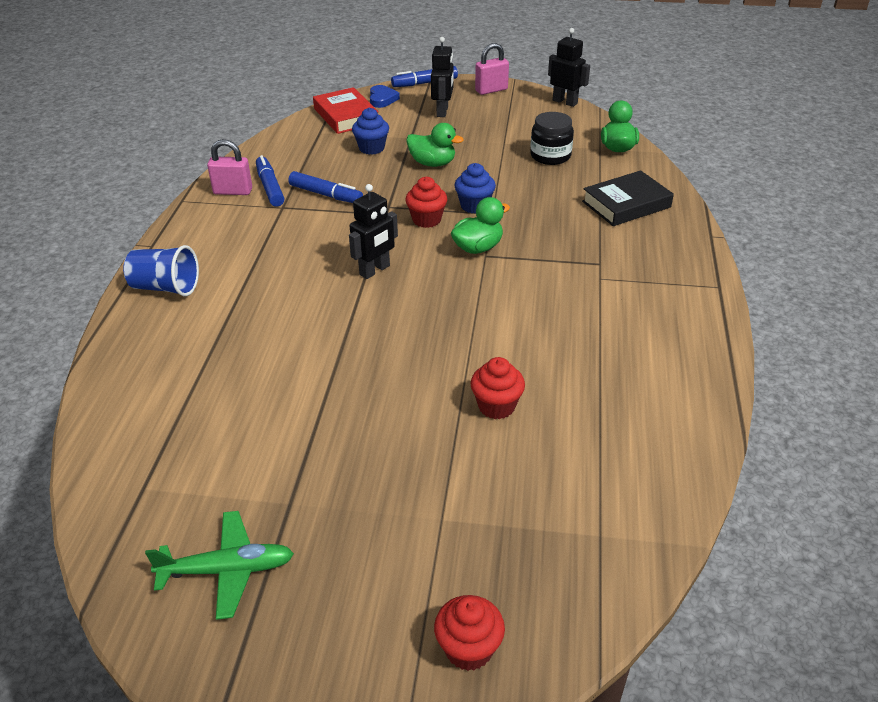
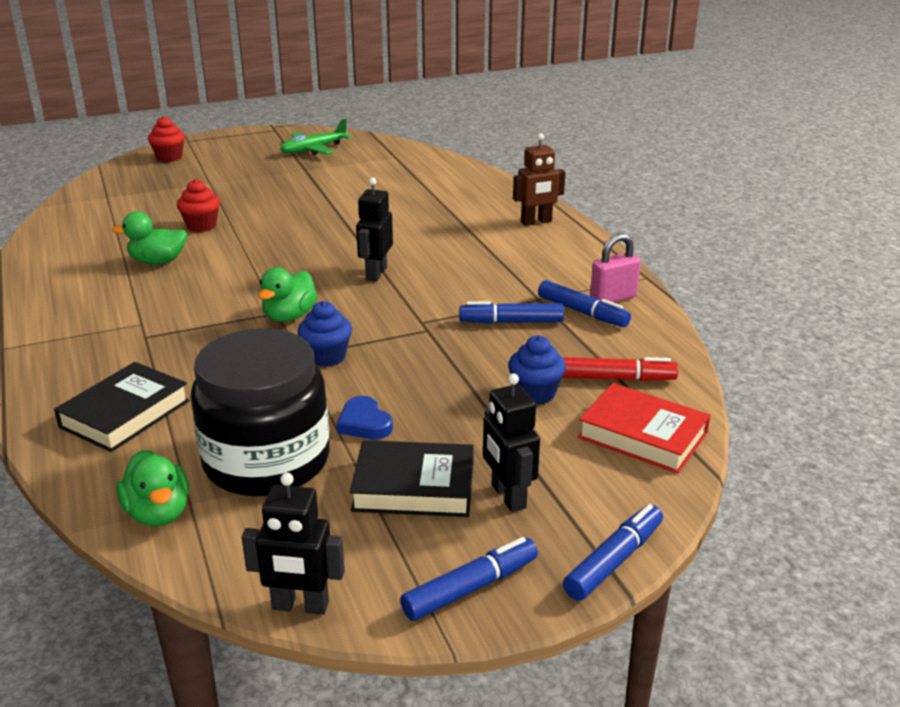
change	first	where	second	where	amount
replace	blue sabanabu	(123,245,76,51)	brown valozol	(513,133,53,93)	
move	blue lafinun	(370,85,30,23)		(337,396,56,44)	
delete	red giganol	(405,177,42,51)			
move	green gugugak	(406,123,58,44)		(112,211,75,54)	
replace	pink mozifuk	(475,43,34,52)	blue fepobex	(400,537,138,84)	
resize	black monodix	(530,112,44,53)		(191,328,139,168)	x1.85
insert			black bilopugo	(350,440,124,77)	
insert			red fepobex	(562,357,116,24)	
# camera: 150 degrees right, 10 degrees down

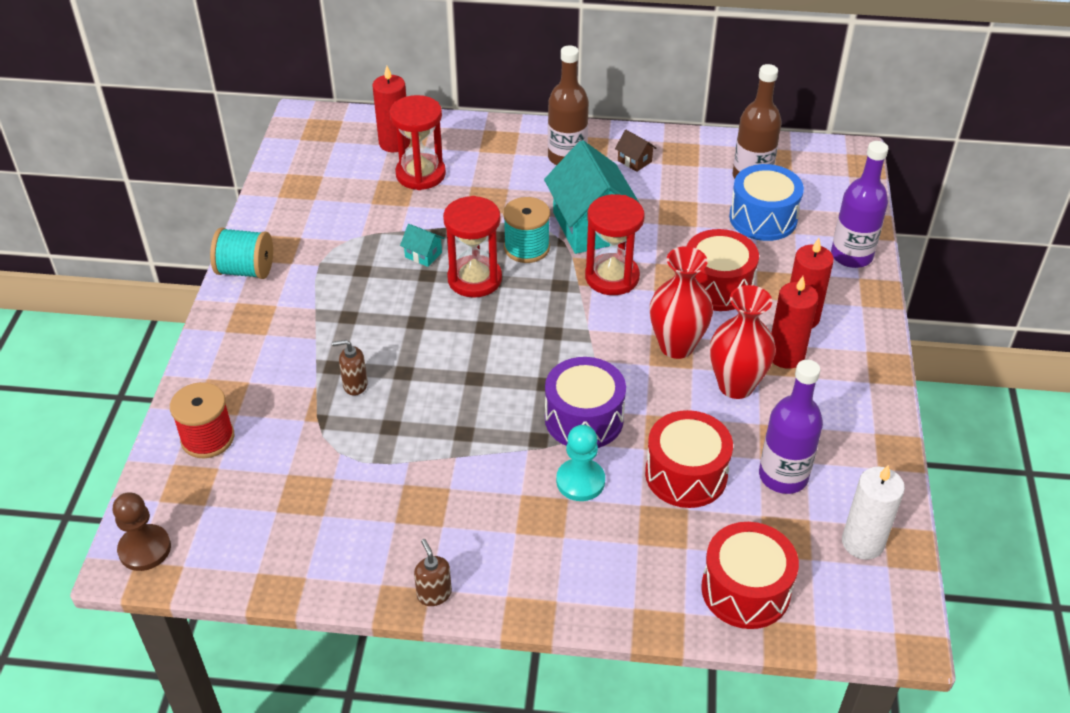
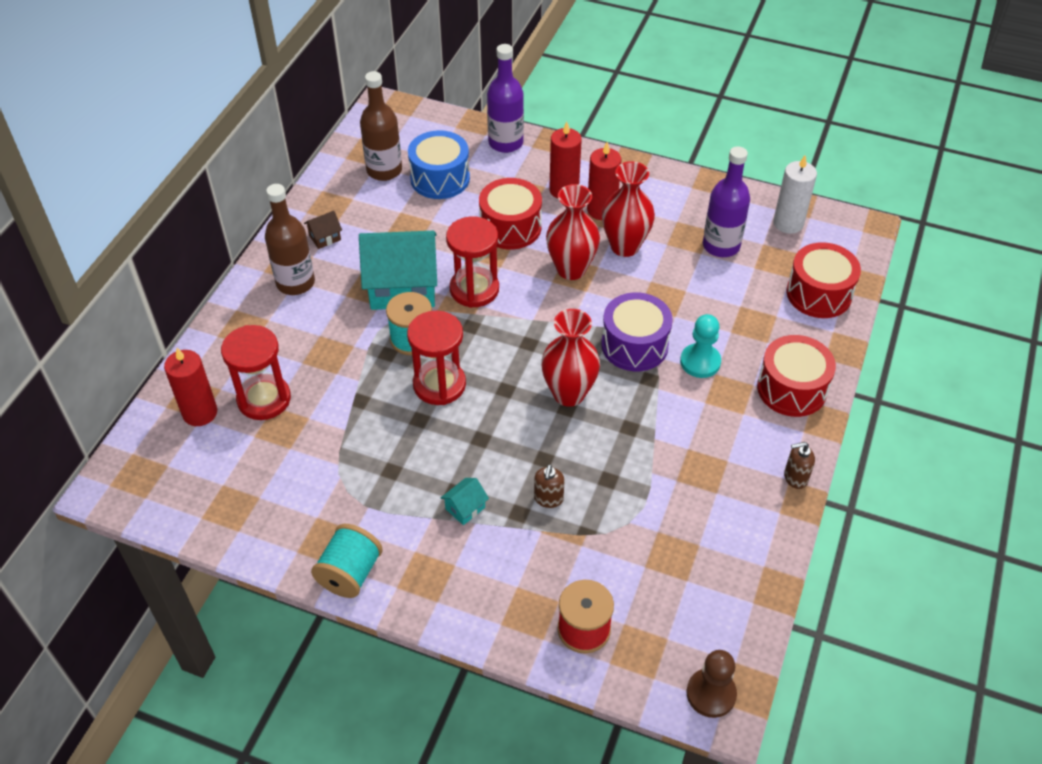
change	first	where	second	where	amount
move	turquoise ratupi	(400,224,45,43)		(441,478,48,47)	
move	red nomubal	(645,410,88,98)		(757,335,79,82)	
insert			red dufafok	(541,309,59,98)	
# camera: 75 degrees left, 5 degrees up

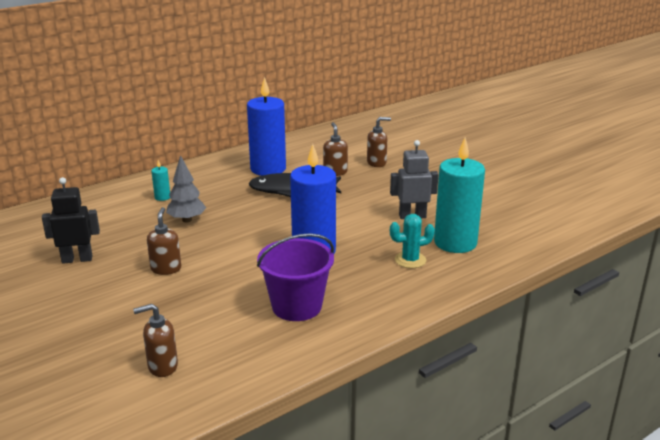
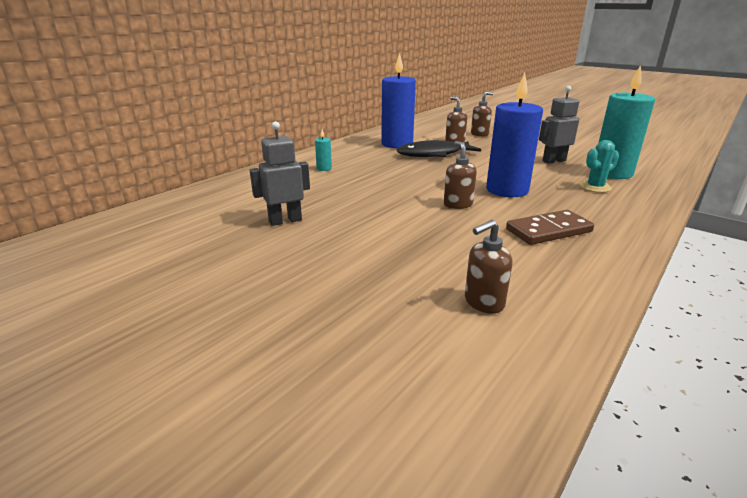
change	first	where	second	where	amount
recolor	black valozol	(42,177,58,87)	grey valozol	(250,121,60,105)	
move	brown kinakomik	(147,207,34,68)		(444,141,33,68)	
delete	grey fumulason	(166,155,40,67)			
replace	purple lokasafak	(257,233,77,88)	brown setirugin	(506,210,88,35)	
# camera: 15 degrees left, 0 degrees up

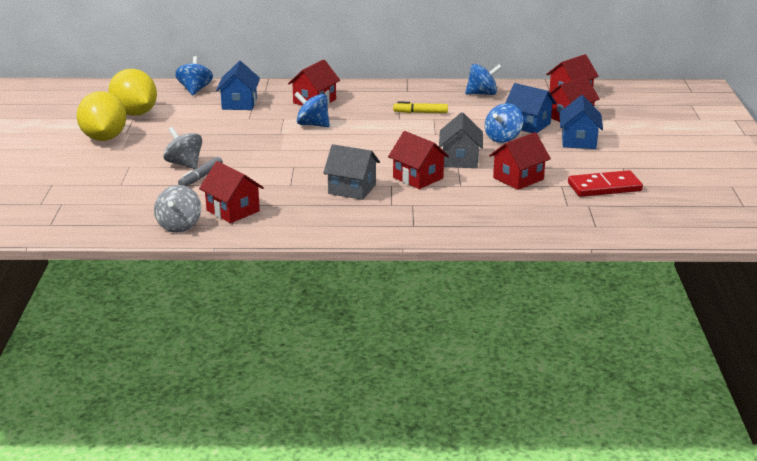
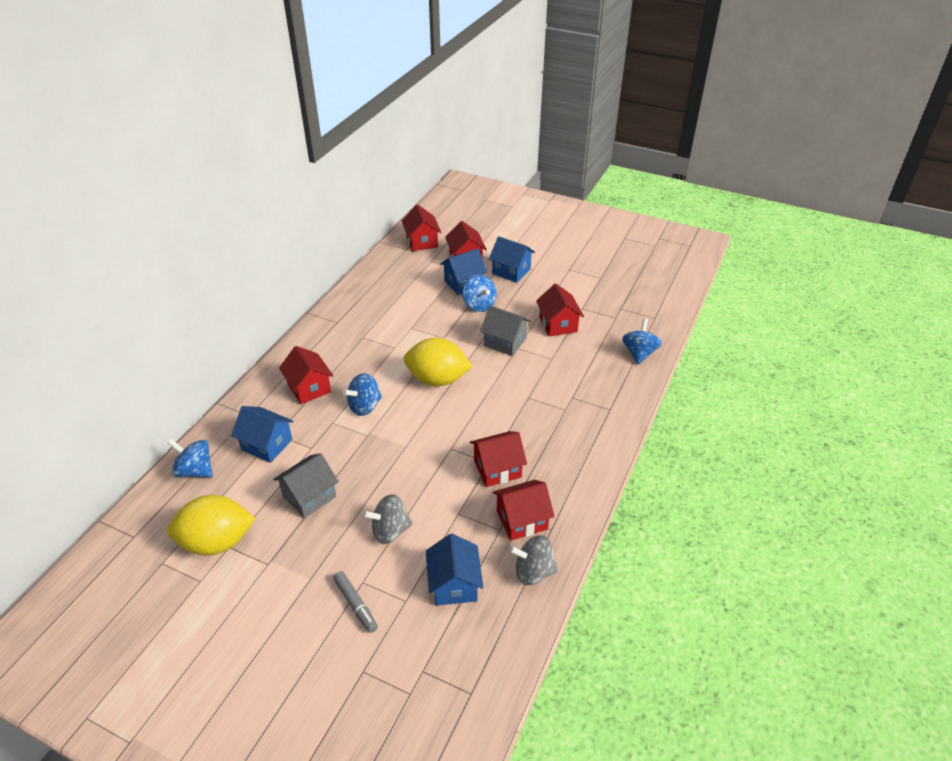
change	first	where	second	where	amount
move	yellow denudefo	(76,91,50,50)		(404,338,69,48)	
rotate	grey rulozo	(154,185,47,48)		(509,535,49,50)	150 degrees clockwise
move	grey fepobex	(178,157,45,29)		(333,571,45,62)	
move	grey ratupi	(323,144,57,56)		(273,453,66,65)	
move	red ratupi	(388,131,61,58)		(470,431,57,56)	
delete	yellow fepobex	(393,102,55,11)			
move	blue rulozo	(465,64,37,31)		(622,319,40,46)	
delete	red setirugin	(568,170,75,27)			
insert			blue ratupi	(426,534,57,72)	
# camera: 65 degrees left, 15 degrees up

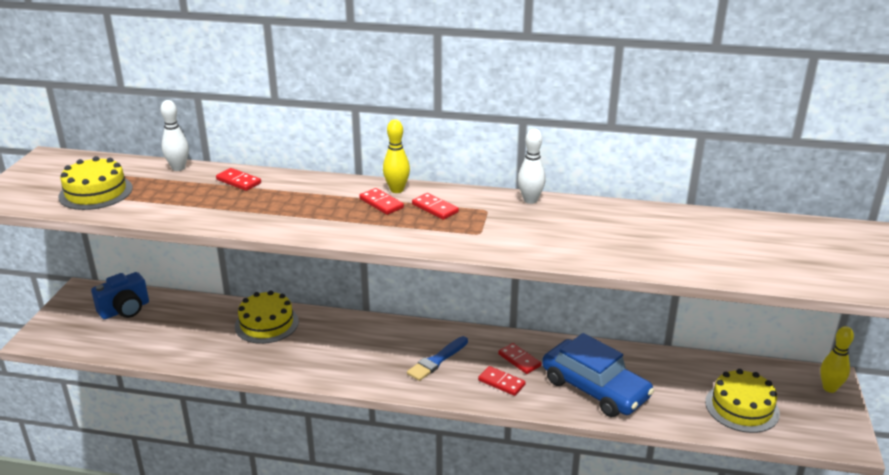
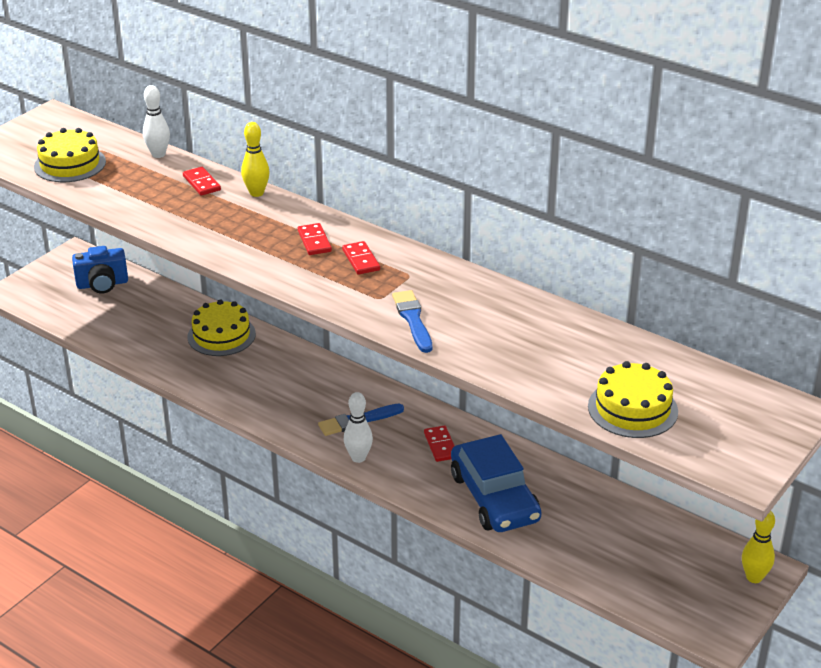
change	first	where	second	where	amount
move	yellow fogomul	(383,119,27,74)		(241,122,29,75)	
delete	red setirugin	(478,366,48,30)			
move	white fogomul	(518,129,28,75)		(344,392,29,71)	
move	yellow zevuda	(705,369,75,64)		(588,361,90,77)	
insert			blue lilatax	(392,290,40,63)	
# camera: 25 degrees right, 5 degrees up

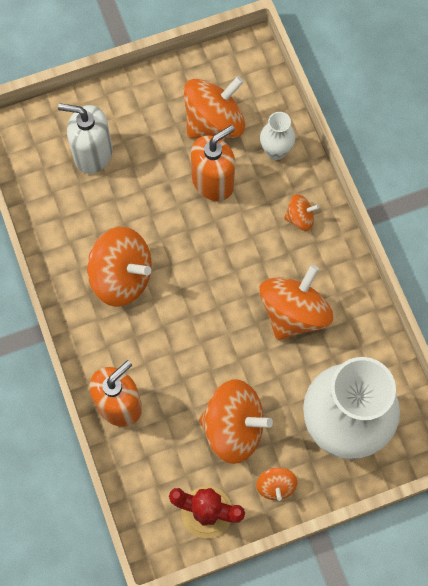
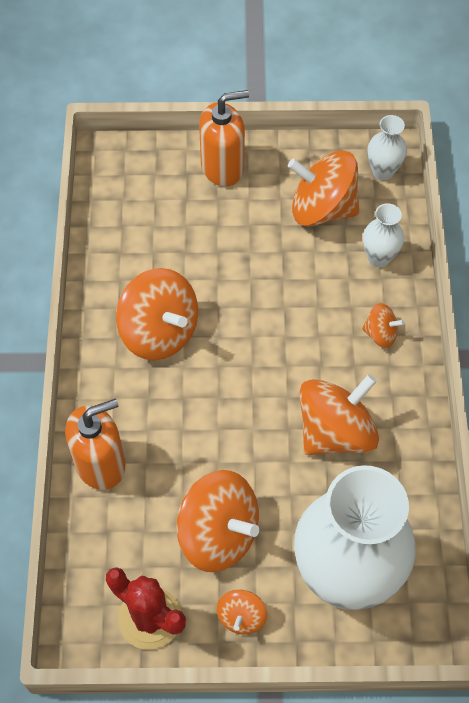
change	first	where	second	where	amount
delete	white kinakomik	(58,104,54,70)			
rotate	orange rulozo	(183,76,62,63)		(288,151,71,76)	150 degrees counterclockwise
move	orange kinakomik	(191,125,44,76)		(199,90,50,96)	
insert			white dufafok	(368,115,39,65)	
# camera: 20 degrees right, 10 degrees down

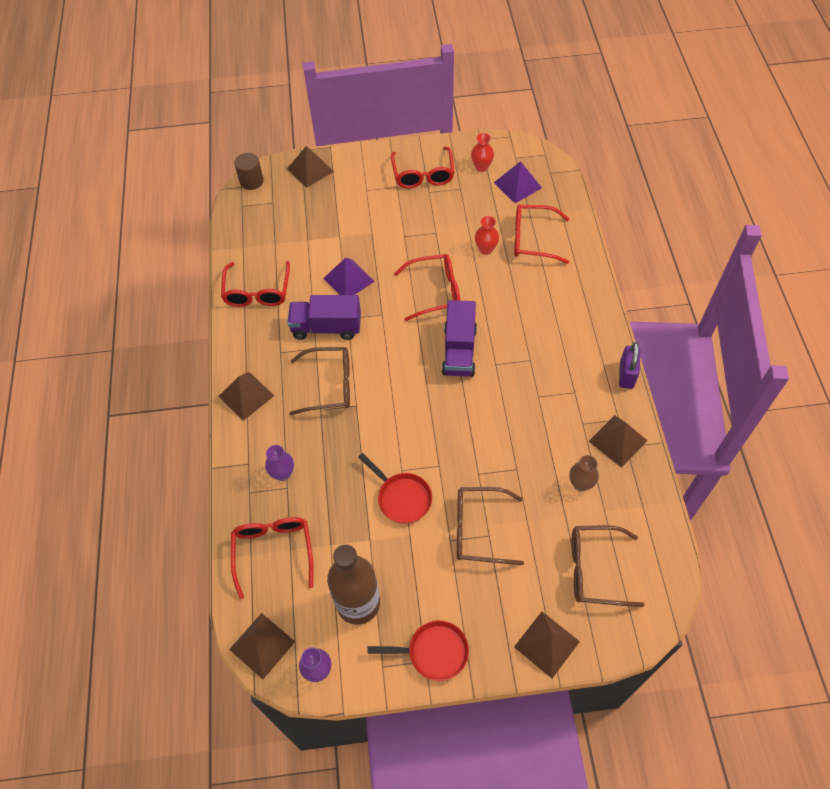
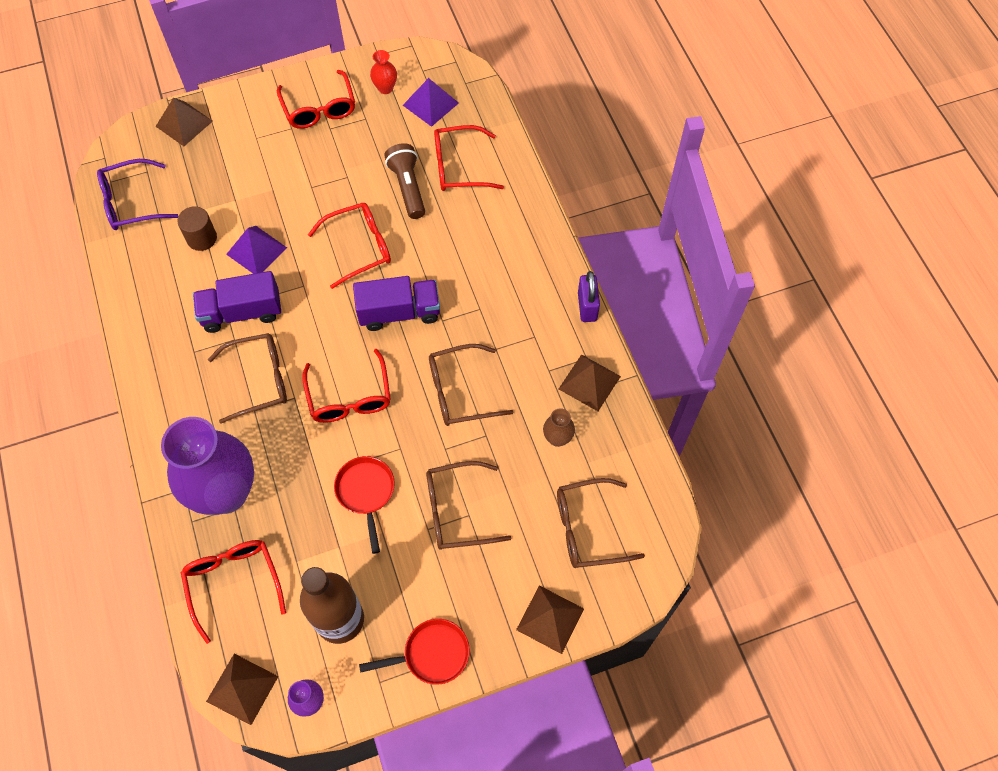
change	first	where	second	where	amount
delete	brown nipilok	(219,372,55,49)			
move	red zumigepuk	(221,261,69,46)		(302,349,89,74)	
move	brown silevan	(234,153,30,37)		(177,206,40,45)	
resize	purple dufafok	(265,445,29,36)		(161,417,93,98)	x2.48
rotate	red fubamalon	(358,453,74,71)		(334,456,61,98)	135 degrees counterclockwise
rotate	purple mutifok	(442,300,35,77)		(353,276,87,55)	90 degrees counterclockwise
replace	red dufafok	(475,216,24,39)	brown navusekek	(384,143,41,76)	
insert			purple zumigepuk	(97,159,82,71)	
insert			brown zumigepuk	(429,344,84,82)	
# camera: 15 degrees left, 5 degrees up

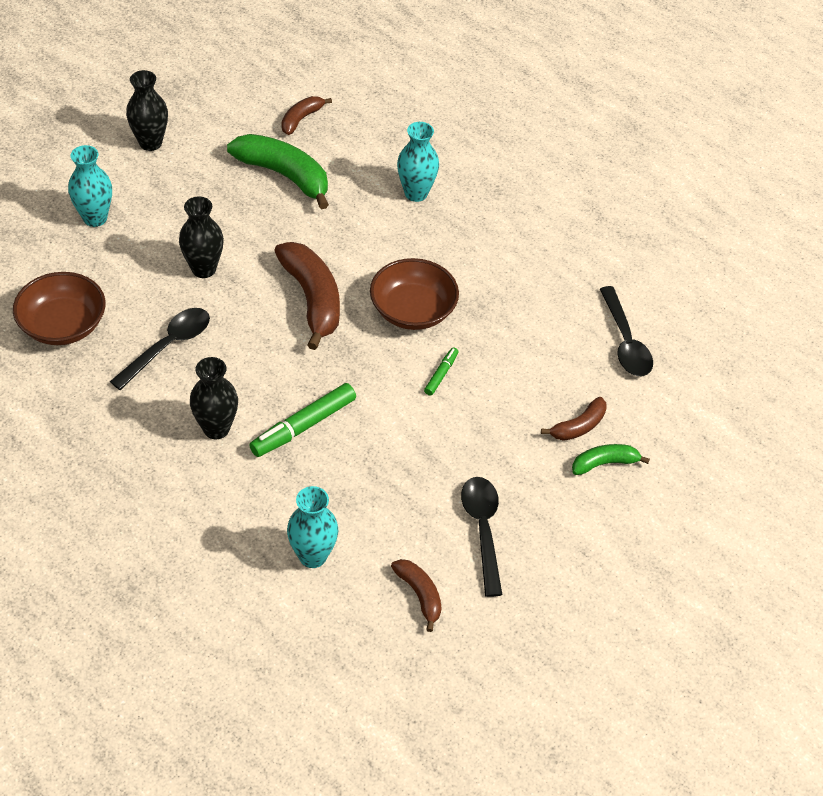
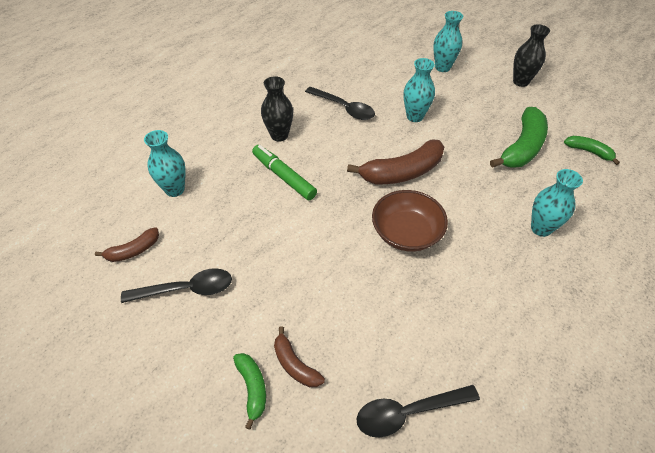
change	first	where	second	where	amount
delete	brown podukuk	(13,272,93,73)			
recolor	black dufafok	(179,197,45,81)	turquoise dufafok	(404,58,31,64)	
recolor	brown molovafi	(281,96,51,39)	green molovafi	(564,136,56,29)	
delete	green fepobex	(424,347,34,49)			
# camera: 90 degrees right, 0 degrees up

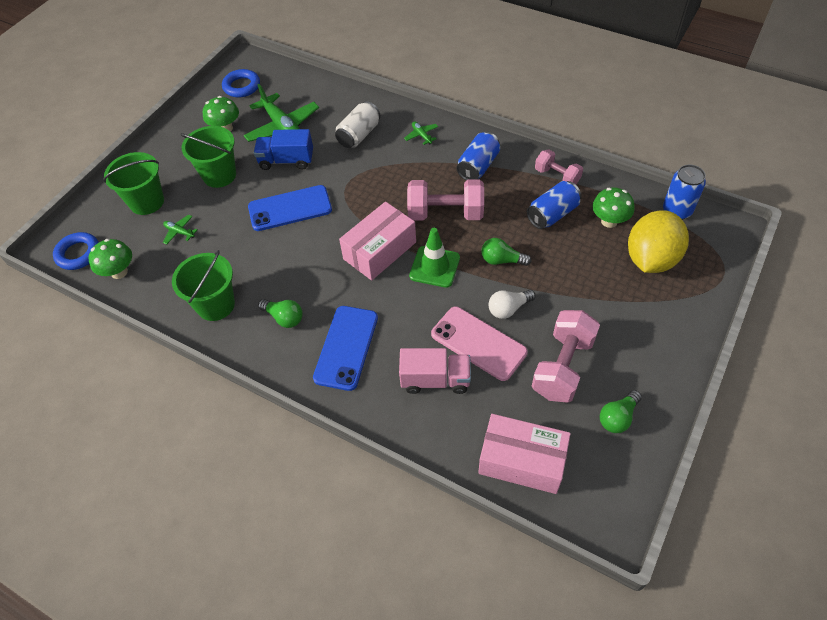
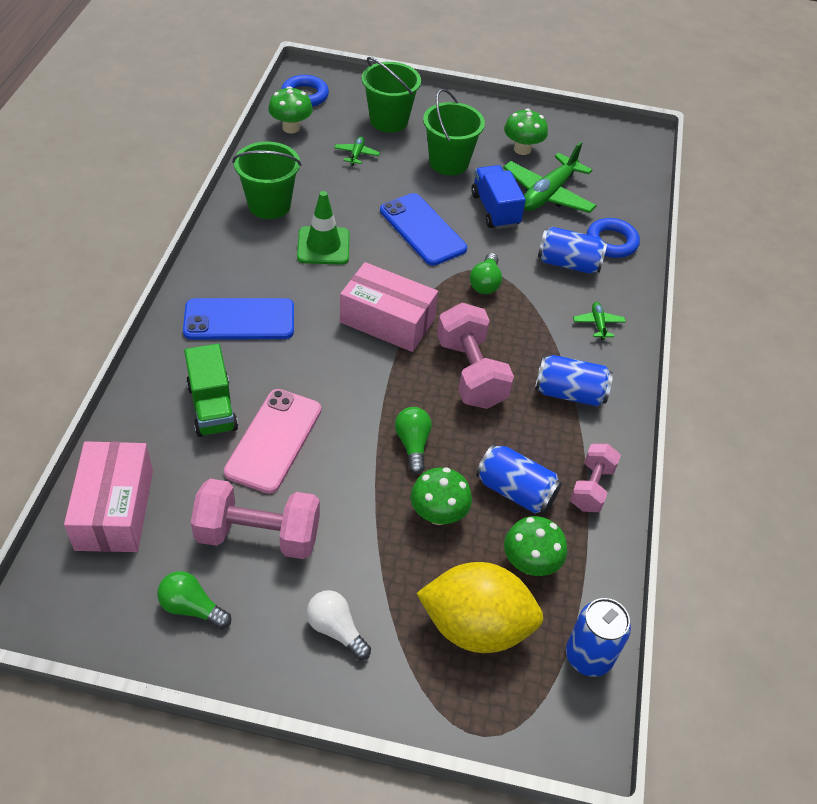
change	first	where	second	where	amount
move	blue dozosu	(222,69,38,29)		(587,218,53,40)	
move	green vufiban	(258,299,45,29)		(470,253,32,41)	
recolor	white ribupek	(335,101,46,47)	blue ribupek	(538,227,69,46)	
recolor	pink mutifok	(399,348,72,46)	green mutifok	(184,344,54,93)	
rotate	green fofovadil	(404,121,34,24)		(573,302,53,38)	45 degrees counterclockwise
move	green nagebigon	(409,228,51,60)		(297,191,53,74)	
move	white vufiban	(489,290,47,29)		(306,590,65,70)	
insert			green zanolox	(411,467,61,58)	
# camera: 65 degrees right, 5 degrees down

